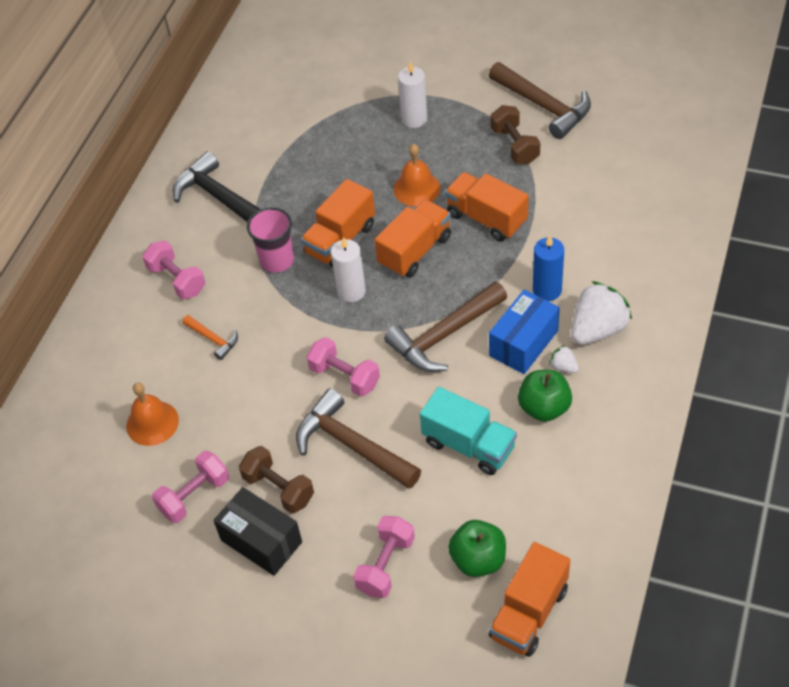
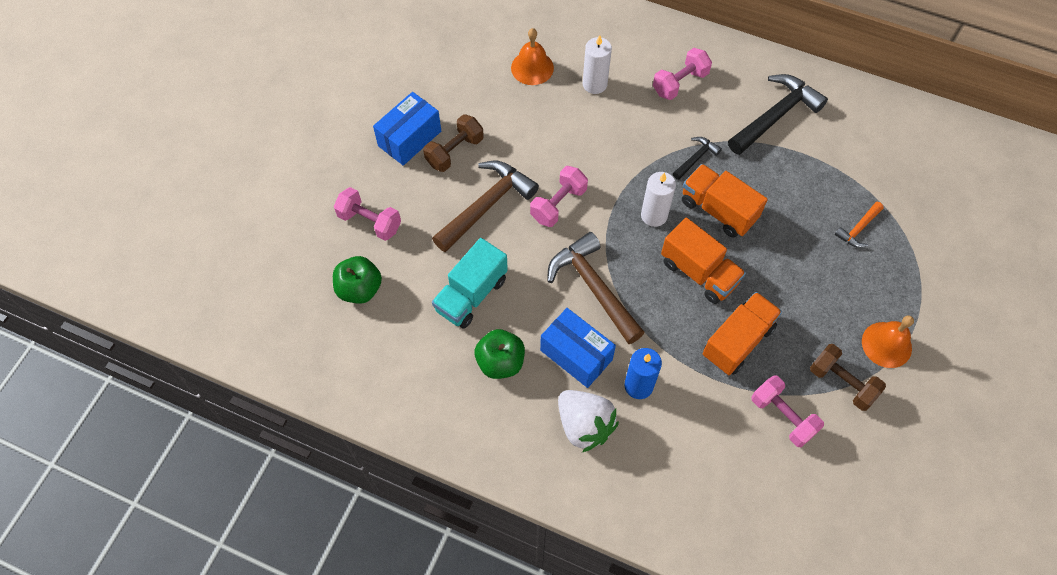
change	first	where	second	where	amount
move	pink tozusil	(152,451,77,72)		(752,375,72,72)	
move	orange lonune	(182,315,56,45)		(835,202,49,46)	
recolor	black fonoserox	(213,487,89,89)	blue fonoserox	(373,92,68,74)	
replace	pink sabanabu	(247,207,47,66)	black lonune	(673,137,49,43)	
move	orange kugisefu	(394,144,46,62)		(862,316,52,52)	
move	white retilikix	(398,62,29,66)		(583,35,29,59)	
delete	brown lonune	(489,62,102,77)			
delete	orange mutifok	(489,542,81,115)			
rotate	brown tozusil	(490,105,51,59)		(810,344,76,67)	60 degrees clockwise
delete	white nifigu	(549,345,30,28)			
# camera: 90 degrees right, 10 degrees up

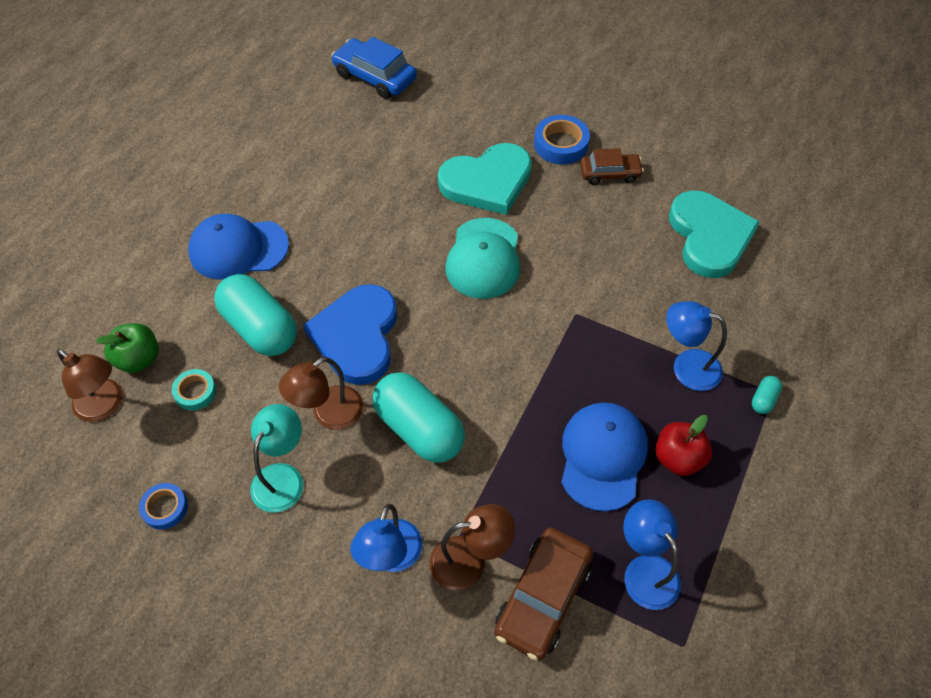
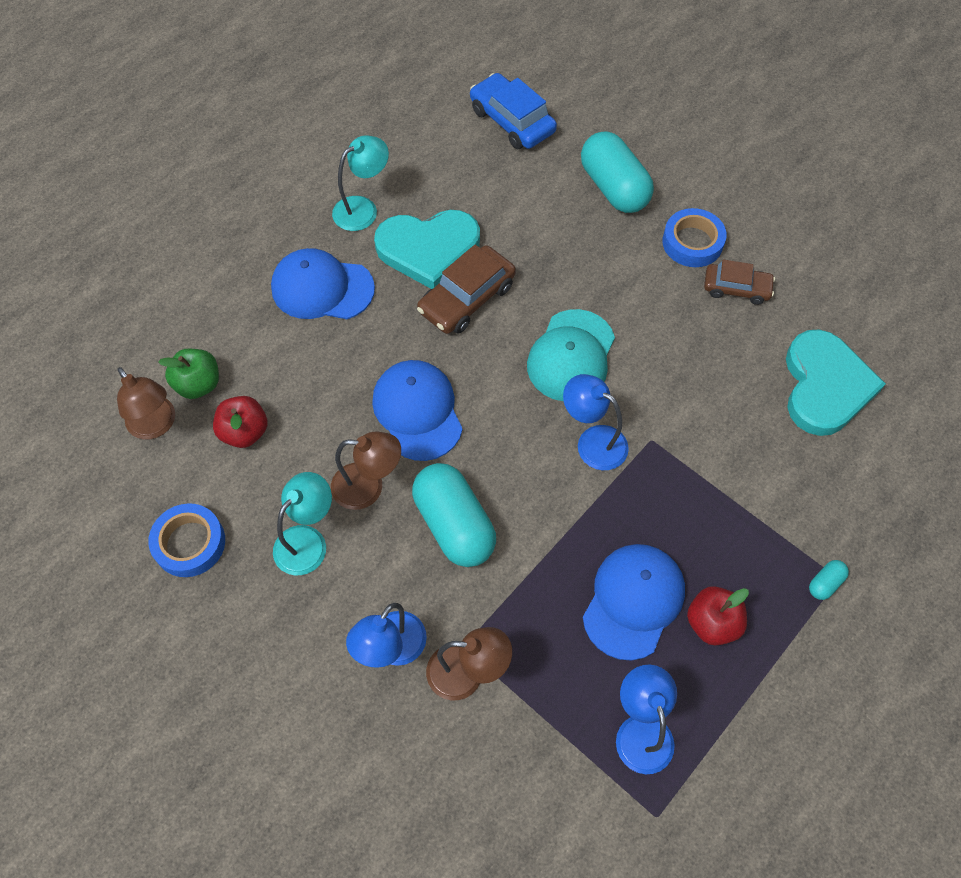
change	first	where	second	where	amount
resize	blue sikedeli	(139,483,49,47)		(148,503,77,74)	x1.60
replace	turquoise sikedeli	(172,369,44,42)	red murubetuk	(213,396,55,52)	
move	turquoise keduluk	(214,274,83,82)		(581,132,73,81)	
rotate	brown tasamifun	(279,357,84,73)		(331,432,70,78)	150 degrees counterclockwise
replace	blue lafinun	(303,284,94,101)	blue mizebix	(372,360,91,101)	
move	turquoise lafinun	(438,143,94,72)		(374,210,106,79)	
move	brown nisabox	(495,527,98,133)		(417,245,99,89)	
move	blue tasamifun	(666,301,61,90)		(563,374,66,96)	
insert			turquoise tasamifun	(332,135,57,96)	
# camera: 15 degrees right, 5 degrees up

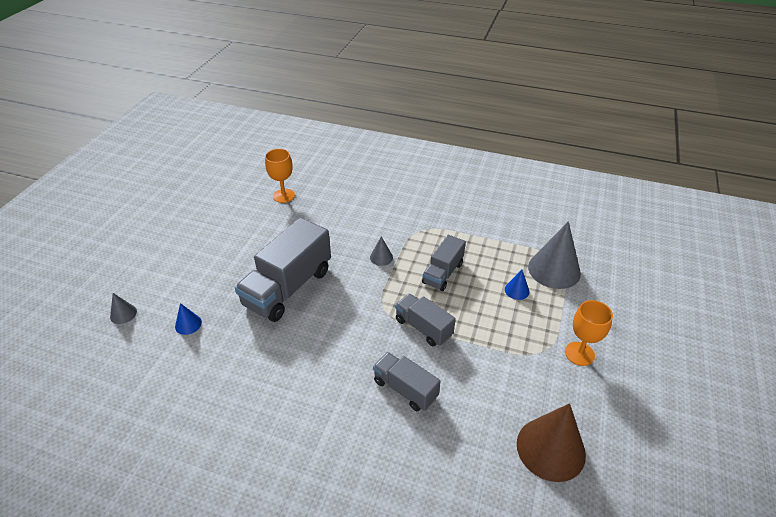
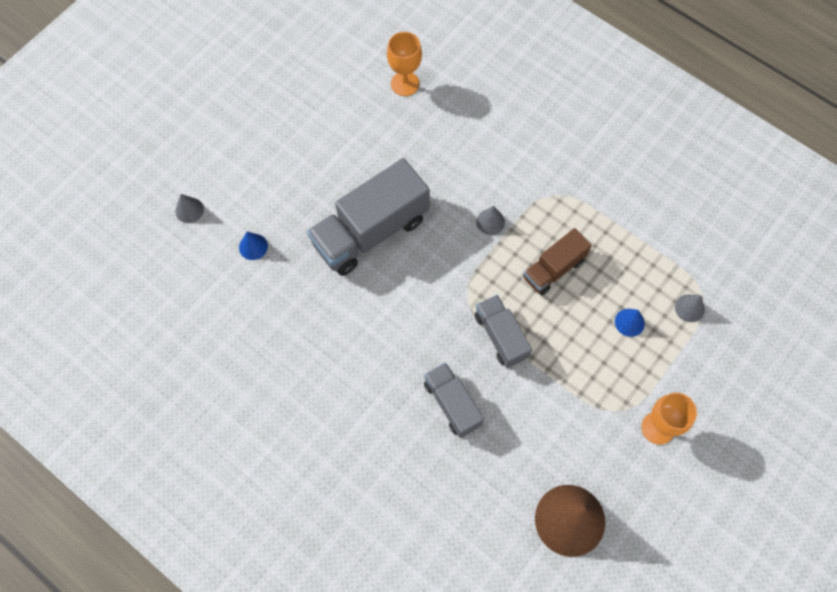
change	first	where	second	where	amount
recolor	grey mutifok	(422,235,44,56)	brown mutifok	(523,228,69,67)	
resize	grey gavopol	(528,221,53,68)		(675,295,30,27)	x0.46
# camera: 20 degrees right, 25 degrees up

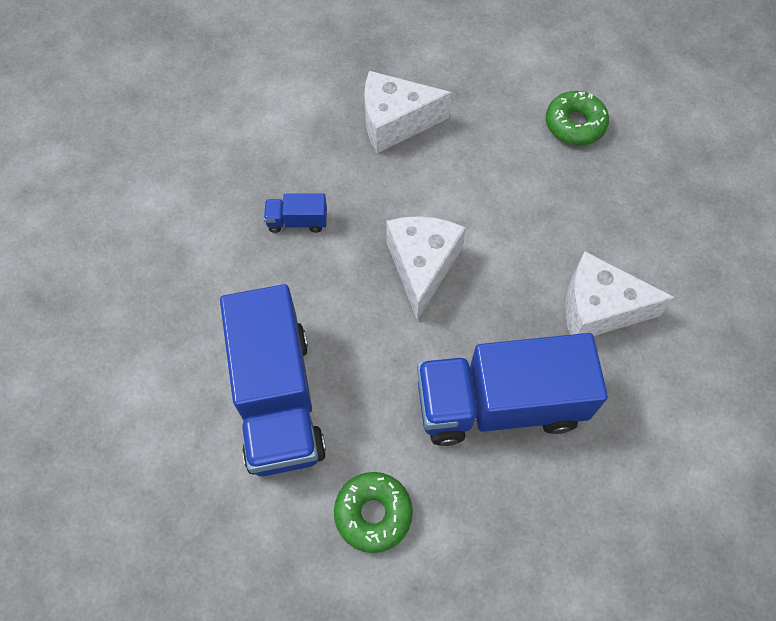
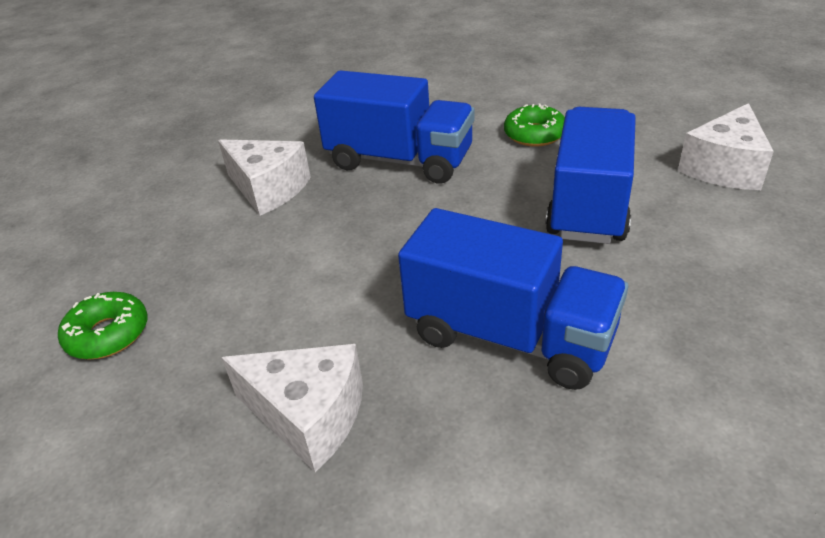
change	first	where	second	where	amount
resize	blue mutifok	(264,194,63,39)		(398,208,230,182)	x2.44
move	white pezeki	(386,216,80,104)		(678,103,96,87)	
# camera: 150 degrees left, 25 degrees down

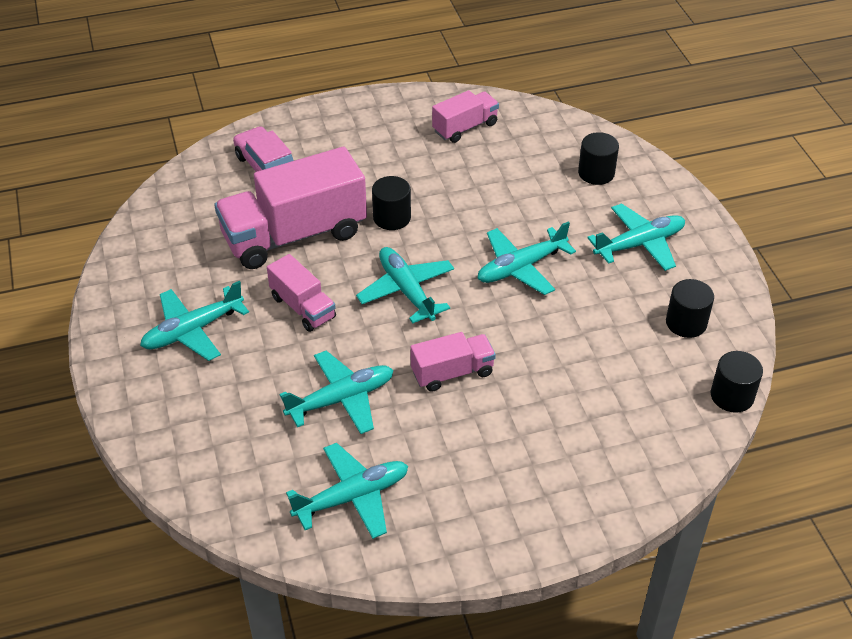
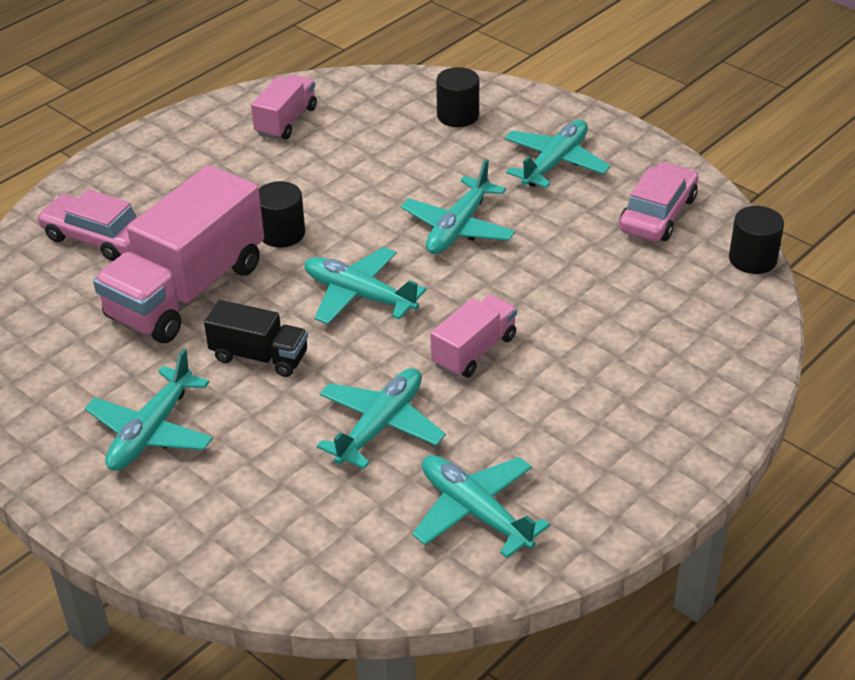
change	first	where	second	where	amount
recolor	pink mutifok	(267,254,69,78)	black mutifok	(204,300,104,77)	
rotate	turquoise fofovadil	(286,443,122,96)		(412,455,138,103)	75 degrees counterclockwise
replace	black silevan	(666,279,48,59)	pink nisabox	(619,162,79,79)	
# camera: 30 degrees left, 5 degrees down

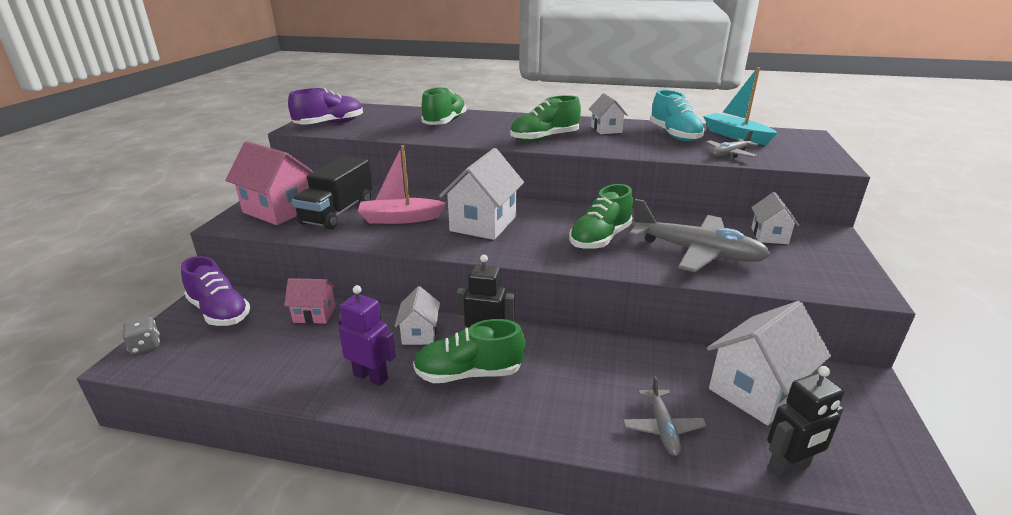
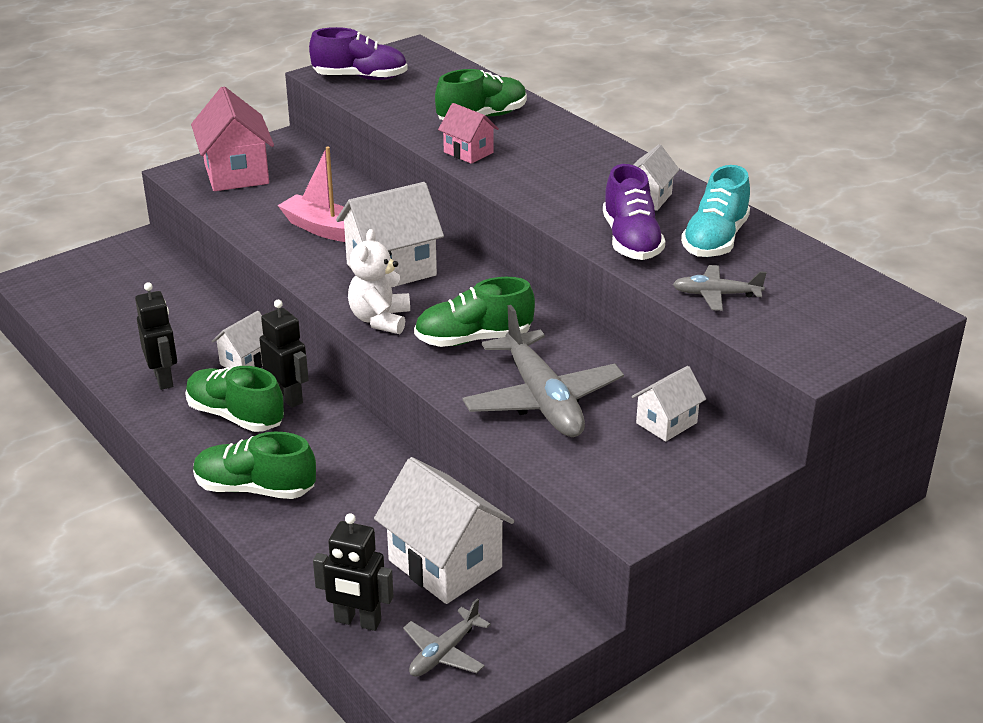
change	first	where	second	where	amount
delete	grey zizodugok	(122,316,38,38)			
move	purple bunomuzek	(181,256,69,70)		(603,164,62,96)	
move	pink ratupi	(284,278,52,46)		(438,103,61,61)	
delete	black mutifok	(292,156,80,74)			
recolor	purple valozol	(338,285,58,101)	black valozol	(135,282,42,108)	
move	green bunomuzek	(510,95,71,47)		(193,432,123,67)	
move	grey fofovadil	(623,376,84,80)		(403,598,88,79)	
delete	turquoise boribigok	(703,67,74,78)			
rotate	white ratupi	(707,301,124,124)		(374,457,140,147)	45 degrees clockwise
insert			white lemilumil	(348,229,62,105)	
# camera: 40 degrees right, 5 degrees up

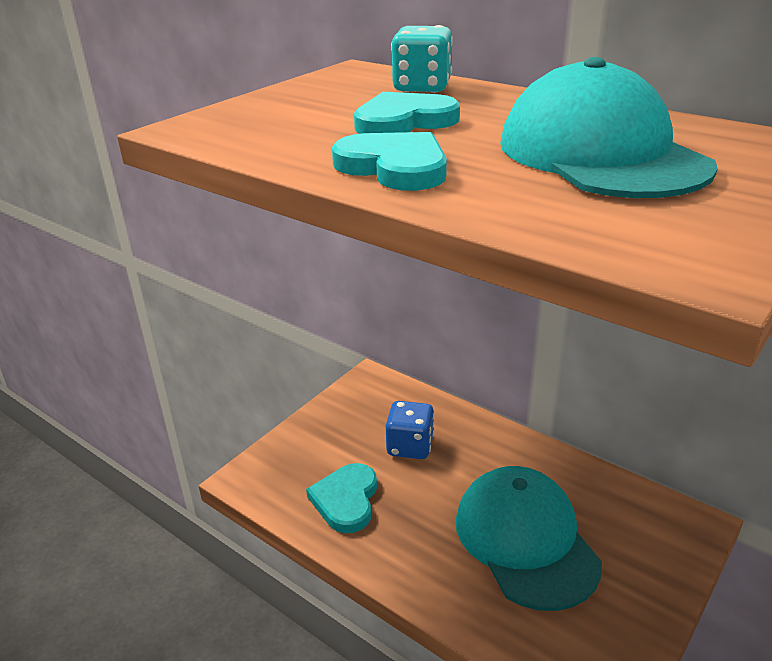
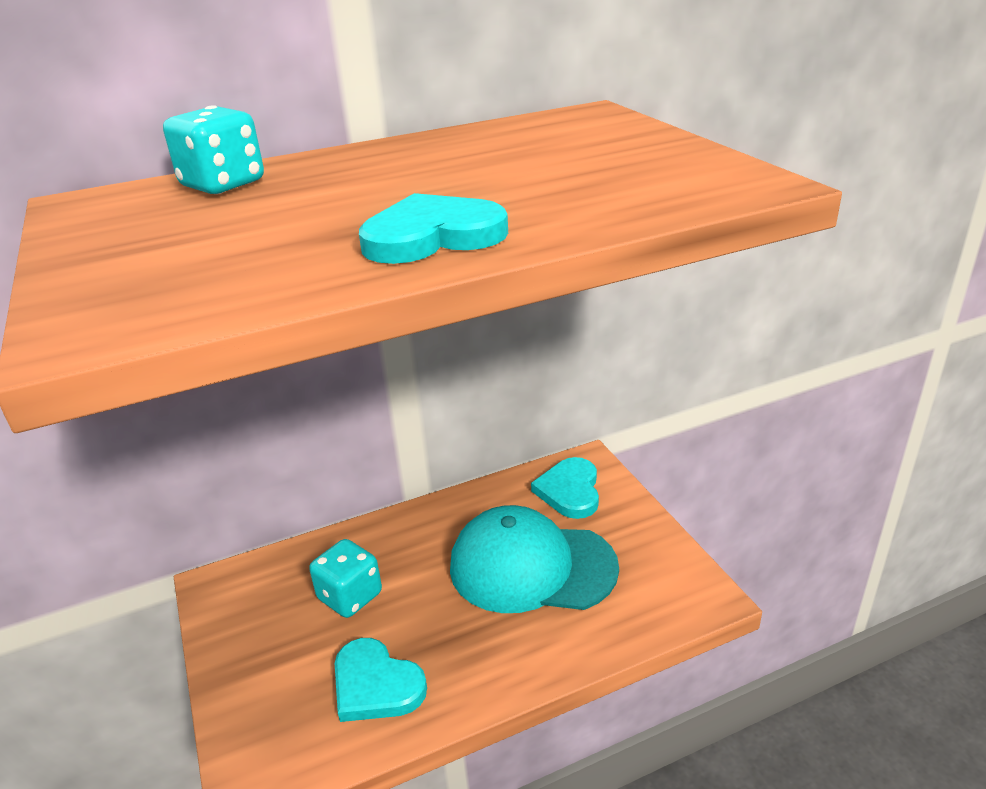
change	first	where	second	where	amount
move	turquoise lafinun	(354,92,106,42)		(531,457,68,62)	
recolor	blue zizodugok	(386,401,48,58)	turquoise zizodugok	(309,539,73,79)	
delete	turquoise mizebix	(500,57,218,141)			
# camera: 60 degrees left, 0 degrees up

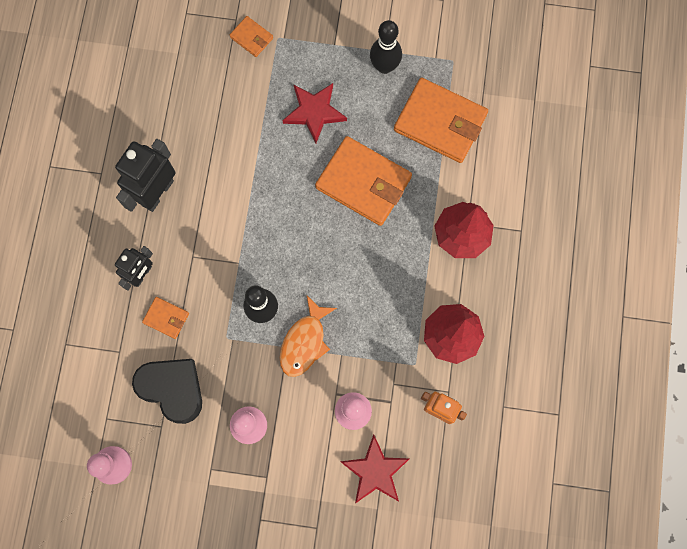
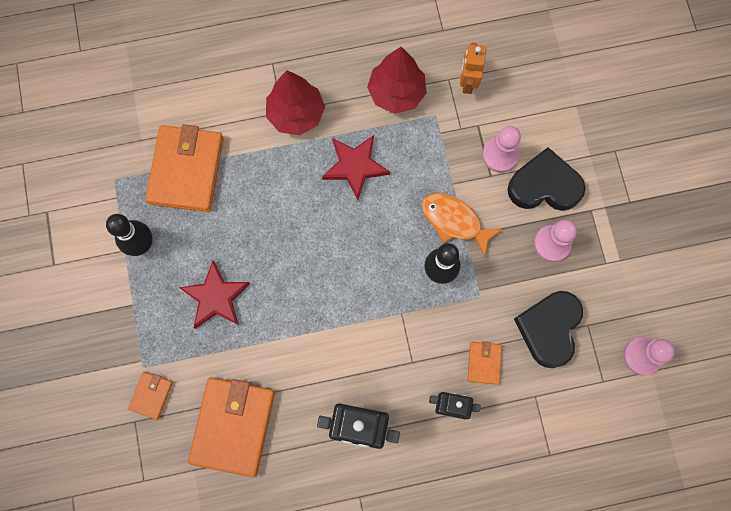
change	first	where	second	where	amount
rotate	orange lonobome	(280,296,57,81)		(422,193,81,64)	150 degrees counterclockwise
move	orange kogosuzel	(315,136,97,90)		(188,377,87,100)	
move	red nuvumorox	(340,434,70,69)		(322,135,68,65)	
insert			black lafinun	(508,147,78,64)	
# camera: 110 degrees left, 0 degrees up

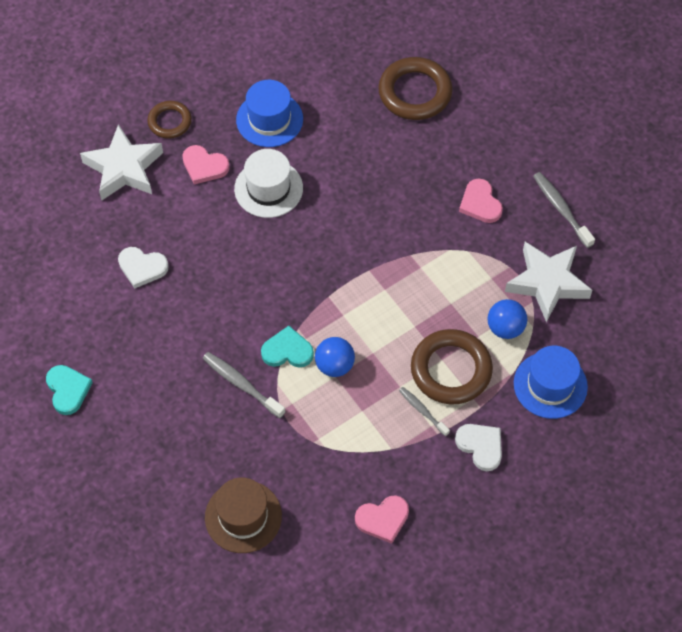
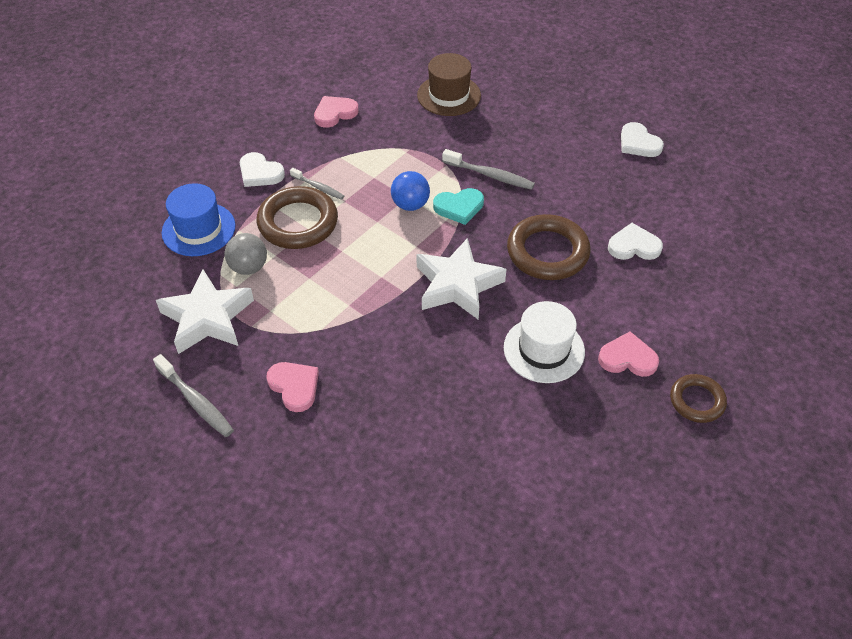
change	first	where	second	where	amount
recolor	turquoise lafinun	(46,365,47,50)	white lafinun	(621,122,43,35)	
move	white nuvumorox	(80,124,83,76)		(417,238,90,82)	
delete	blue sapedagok	(236,80,67,67)			
move	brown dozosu	(378,57,75,63)		(507,214,84,66)	
recolor	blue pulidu	(488,299,39,40)	grey pulidu	(225,233,42,42)	
# camera: 165 degrees right, 10 degrees down

